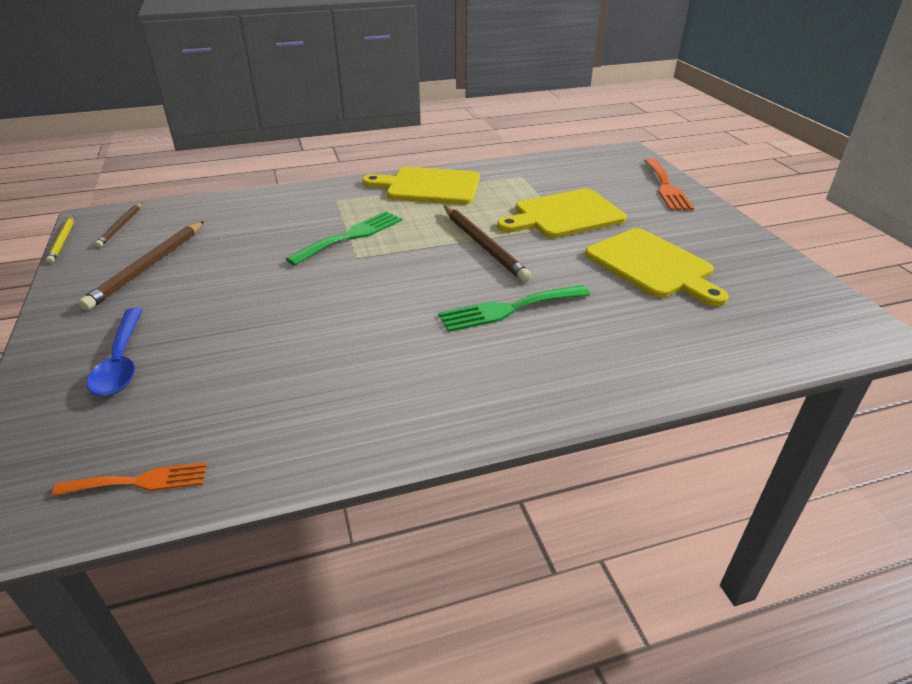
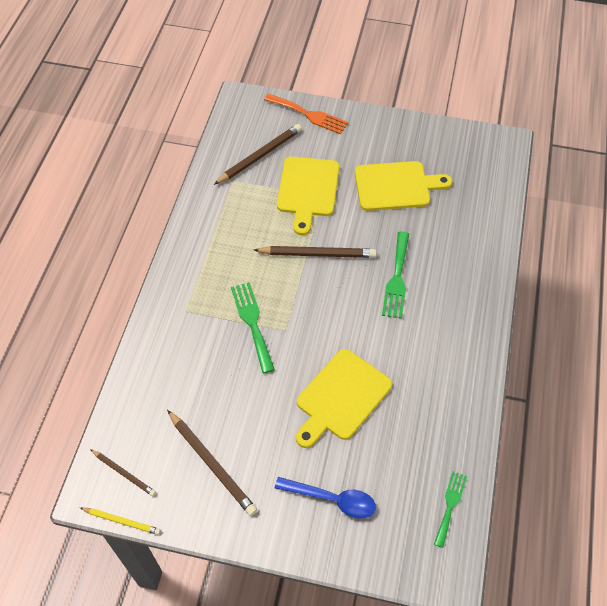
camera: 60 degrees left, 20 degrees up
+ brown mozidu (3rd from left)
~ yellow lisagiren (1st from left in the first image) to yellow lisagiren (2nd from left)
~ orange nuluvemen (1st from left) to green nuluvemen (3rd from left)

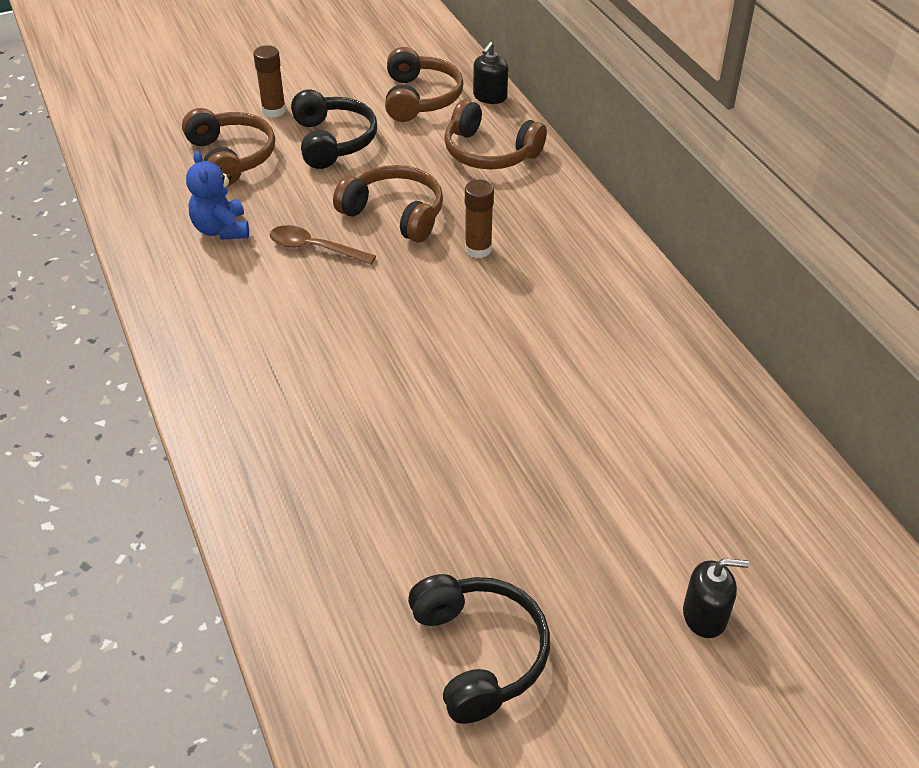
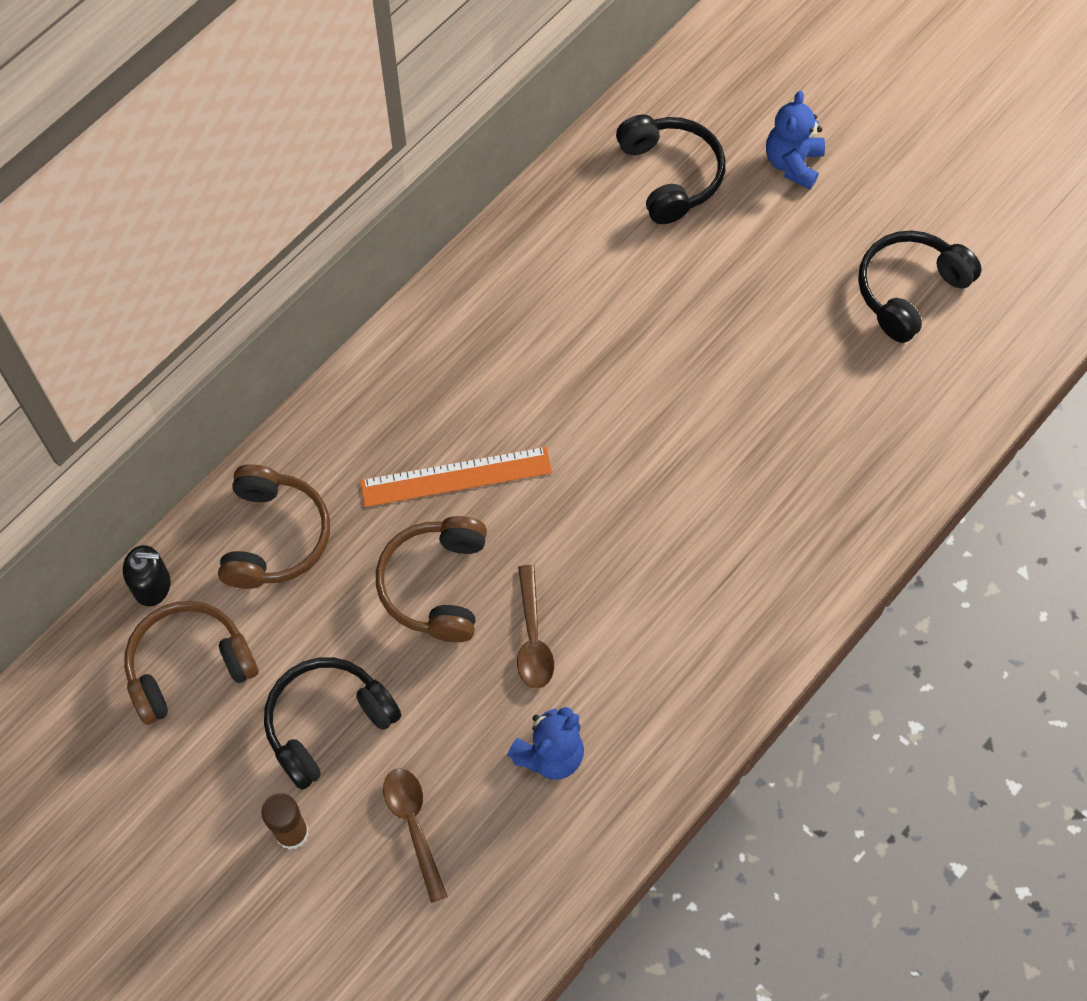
camera: 115 degrees left, 20 degrees up
~ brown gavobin (2nd from left) to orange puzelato
~ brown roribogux (1st from left) to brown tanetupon (1st from left)
+ black roribogux (2nd from left)
~ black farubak (2nd from left) to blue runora (2nd from left)

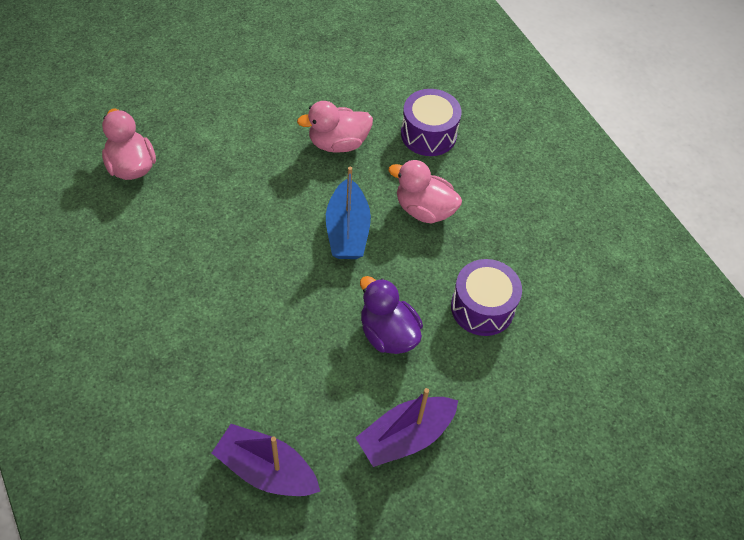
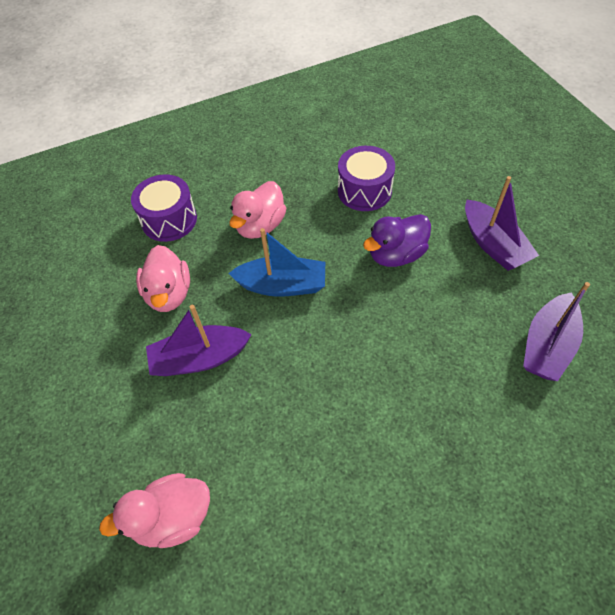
camera: 80 degrees left, 0 degrees up
+ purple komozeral (1st from left)

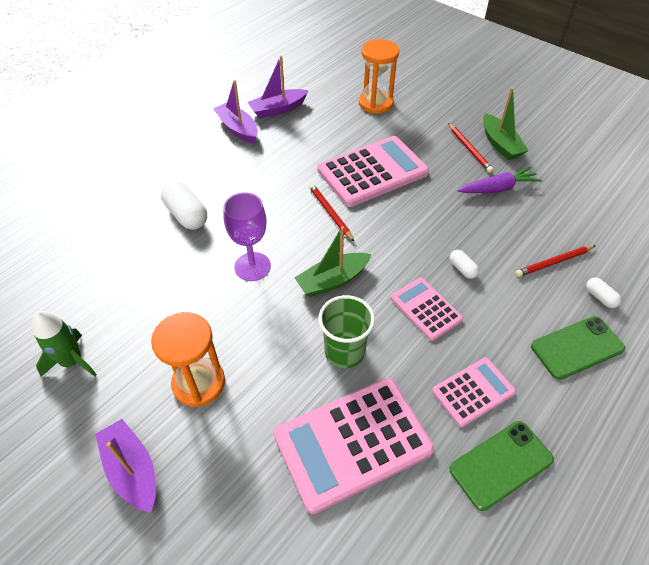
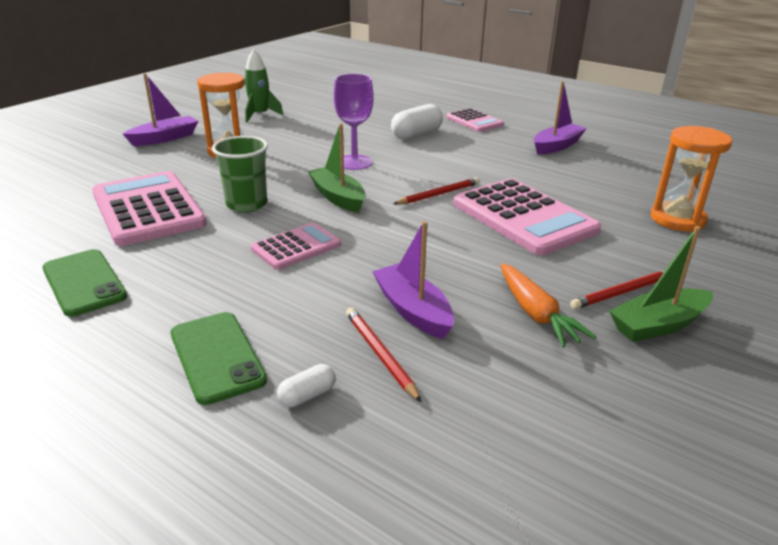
camera: 85 degrees right, 20 degrees down
~ purple komozeral (3rd from left in the first image) to purple komozeral (2nd from left)
~ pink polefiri (4th from left in the first image) to pink polefiri (3rd from left)
~ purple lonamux to orange lonamux
- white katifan (2nd from left)

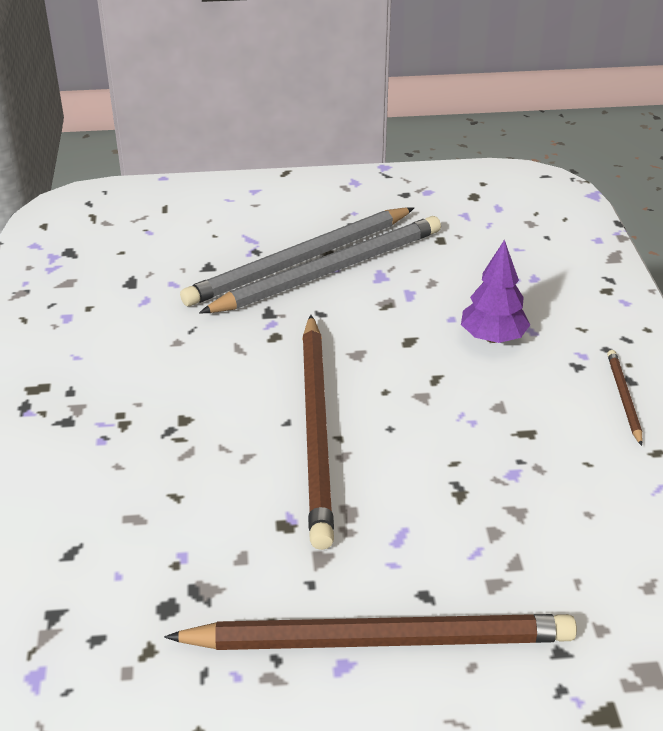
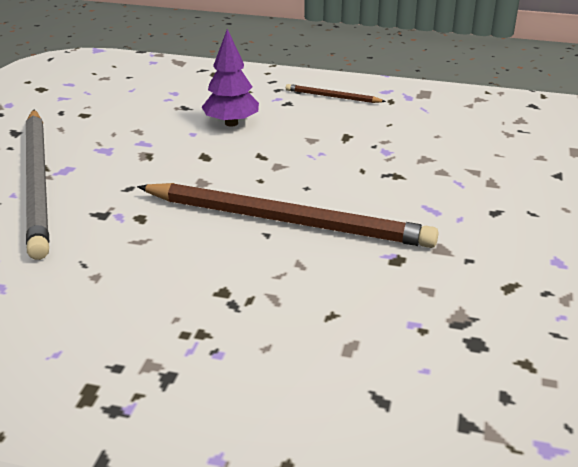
camera: 70 degrees left, 5 degrees down
- brown mozidu (2nd from left)
- grey mozidu (2nd from left)

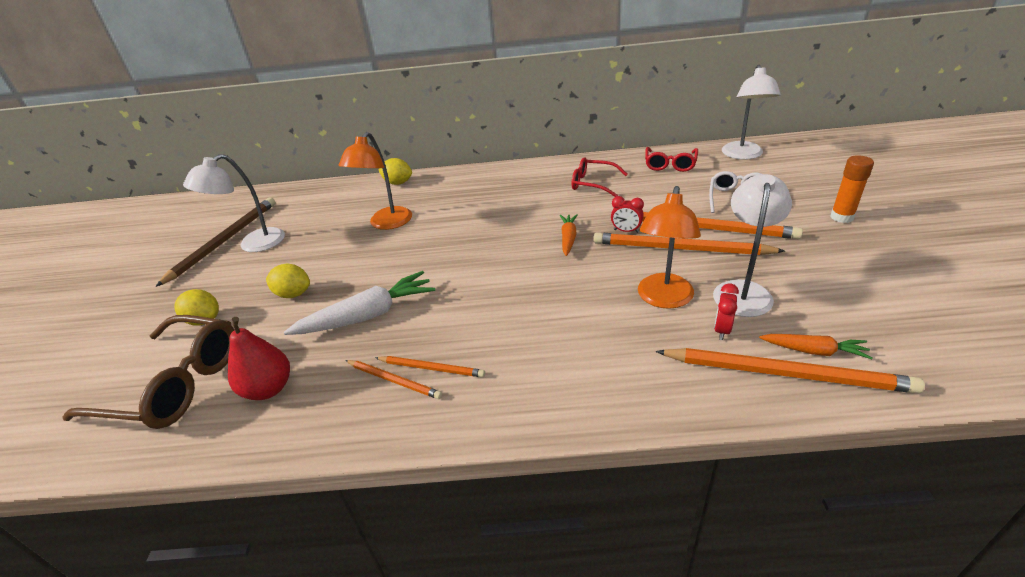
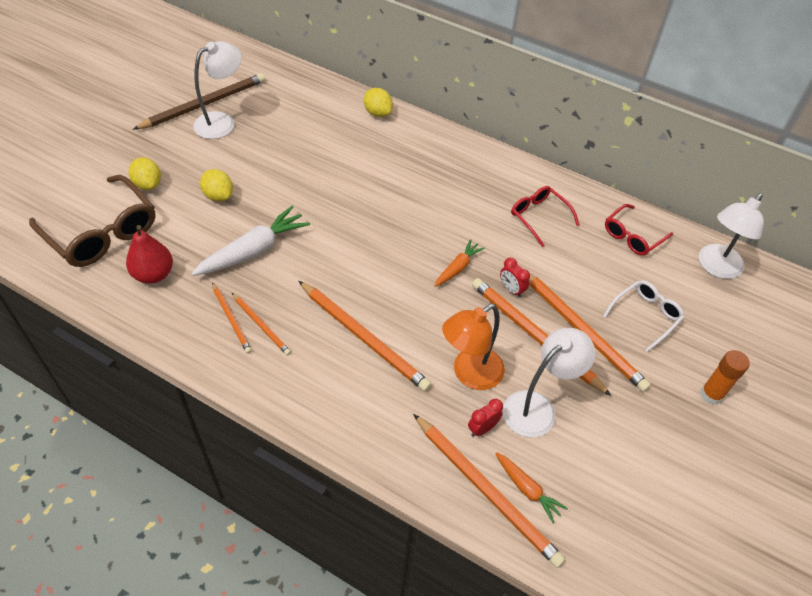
camera: 25 degrees right, 15 degrees up
~ white lonamux 45 degrees counterclockwise
~ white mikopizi (1st from left) 150 degrees clockwise
+ orange mozidu (3rd from left)
- orange mikopizi (1st from left)

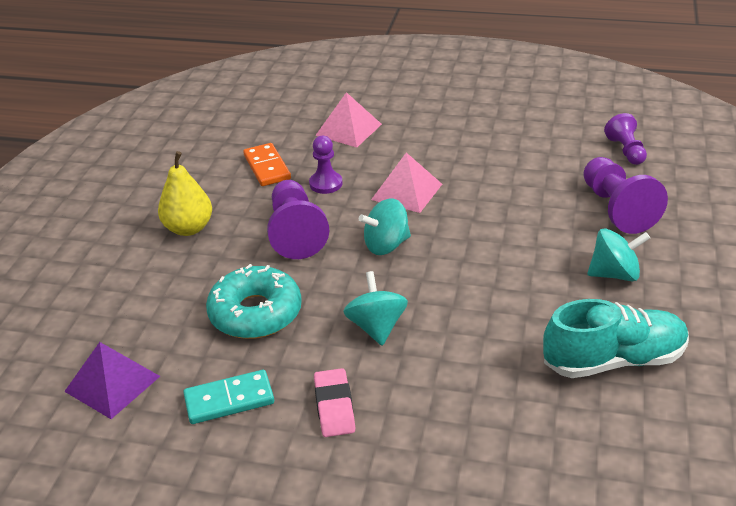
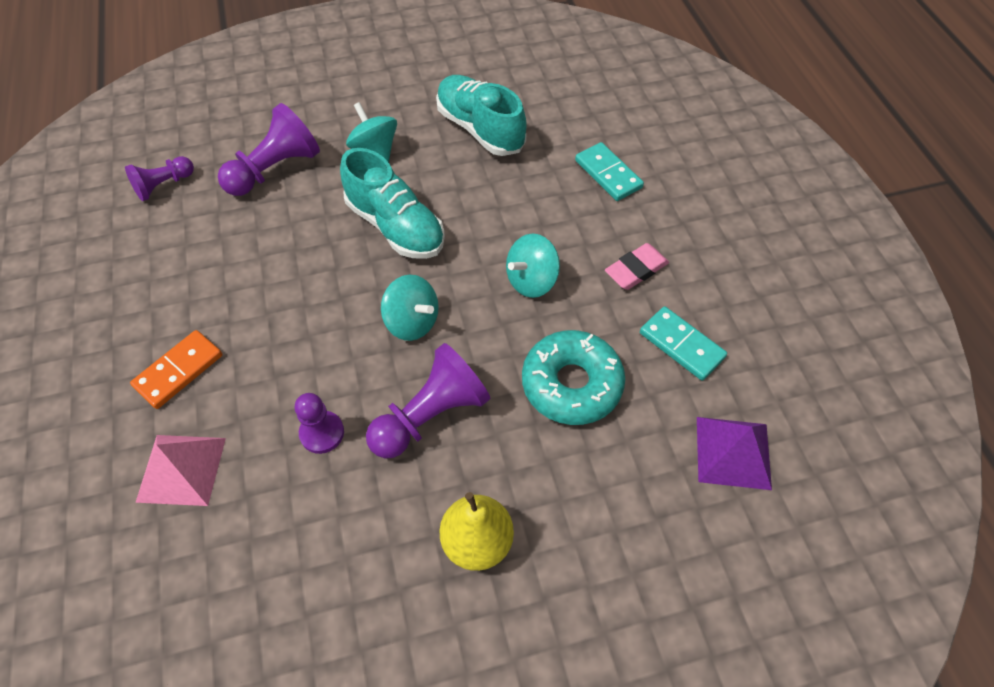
camera: 120 degrees left, 20 degrees up
~ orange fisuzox
+ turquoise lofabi (1st from left)
+ turquoise fisuzox (1st from left)
- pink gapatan (2nd from left)

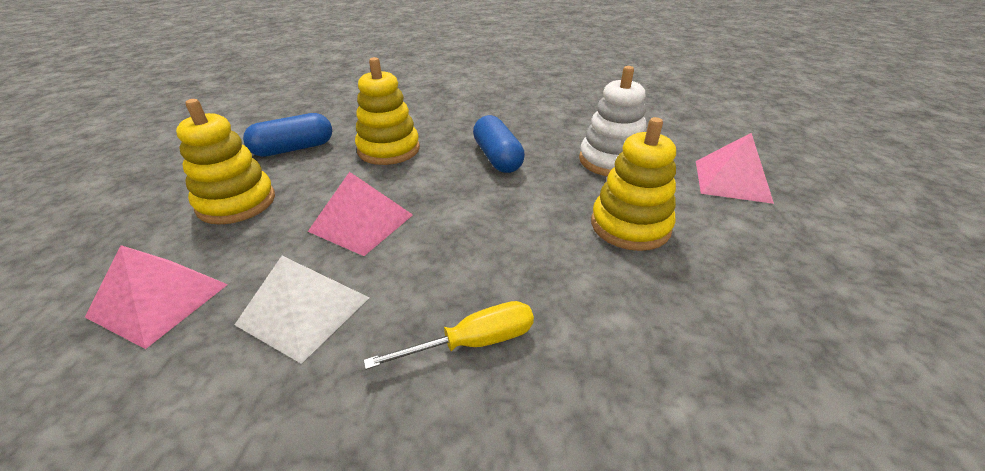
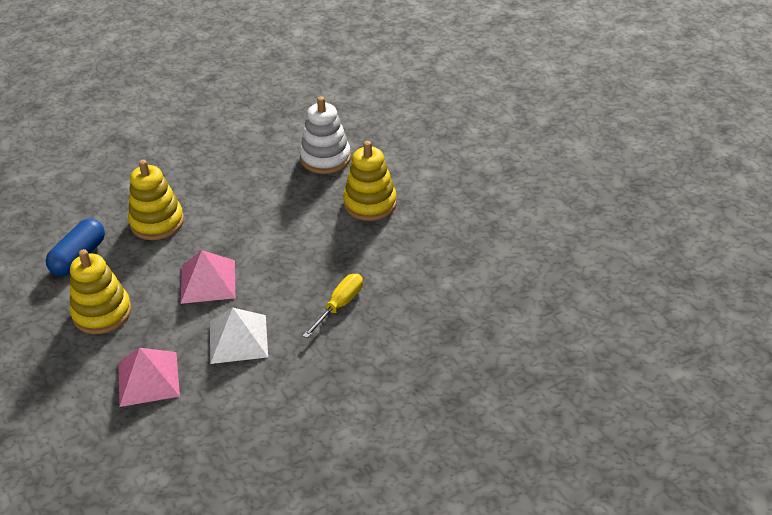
camera: 35 degrees left, 5 degrees up
- blue katifan (2nd from left)
- pink gapatan (3rd from left)

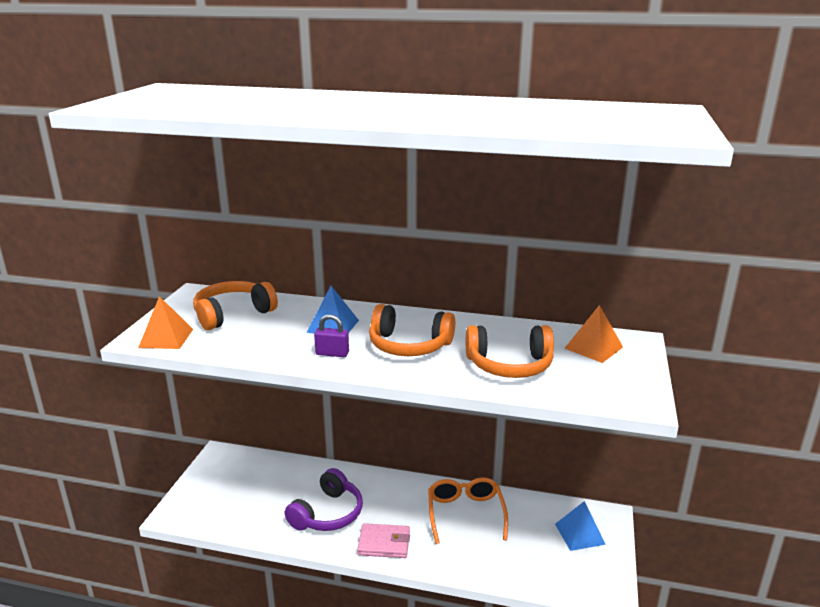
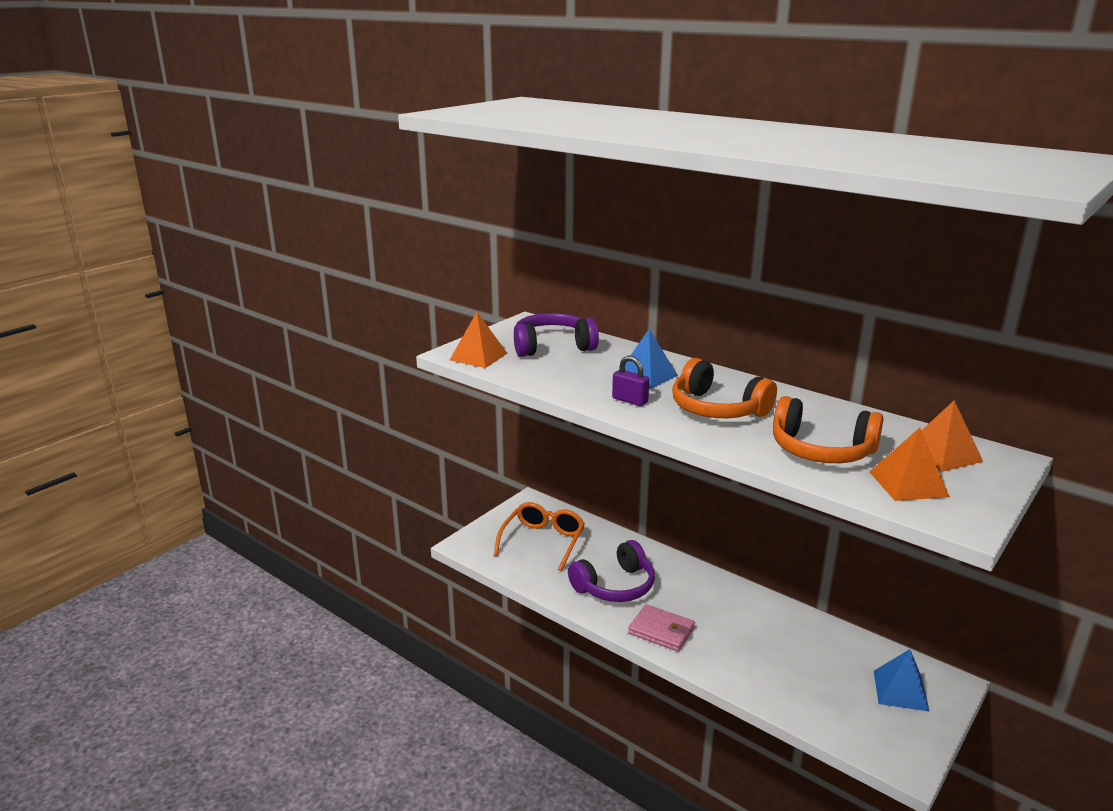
camera: 25 degrees right, 0 degrees up
~ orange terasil
~ orange roribogux (1st from left) to purple roribogux (1st from left)
+ orange gapatan (2nd from left)

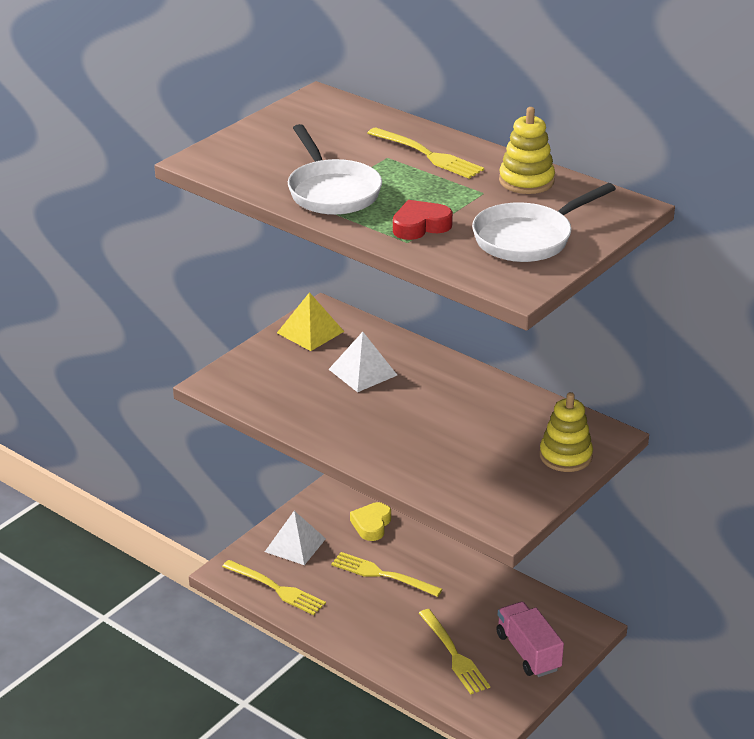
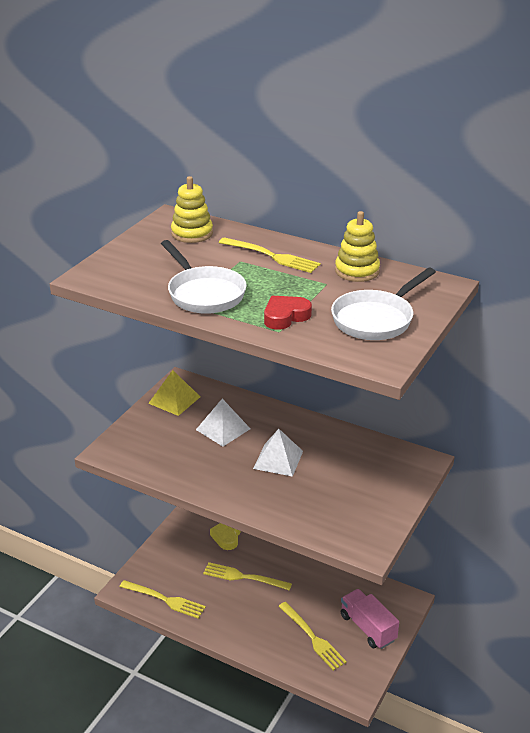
camera: 10 degrees left, 0 degrees up
~ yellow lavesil (2nd from left in the first image) to yellow lavesil (1st from left)
~ white gapatan (1st from left in the first image) to white gapatan (2nd from left)

